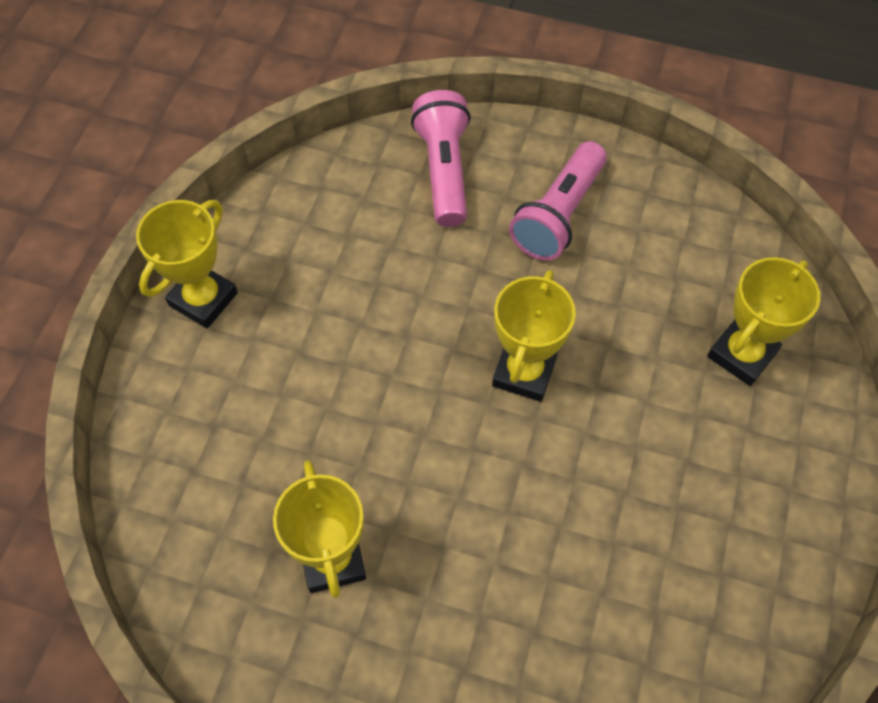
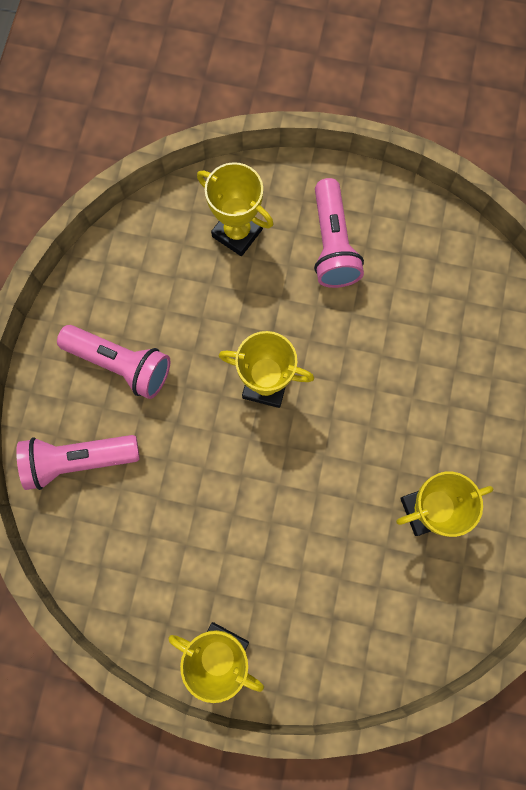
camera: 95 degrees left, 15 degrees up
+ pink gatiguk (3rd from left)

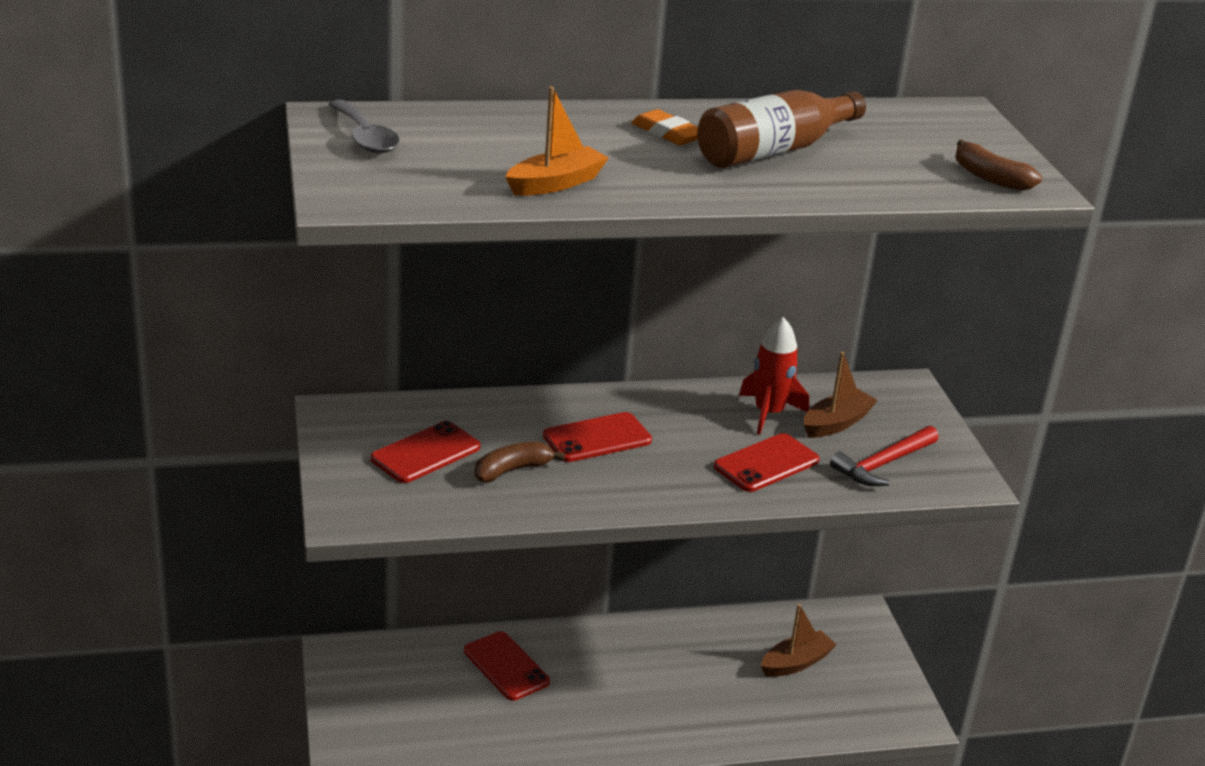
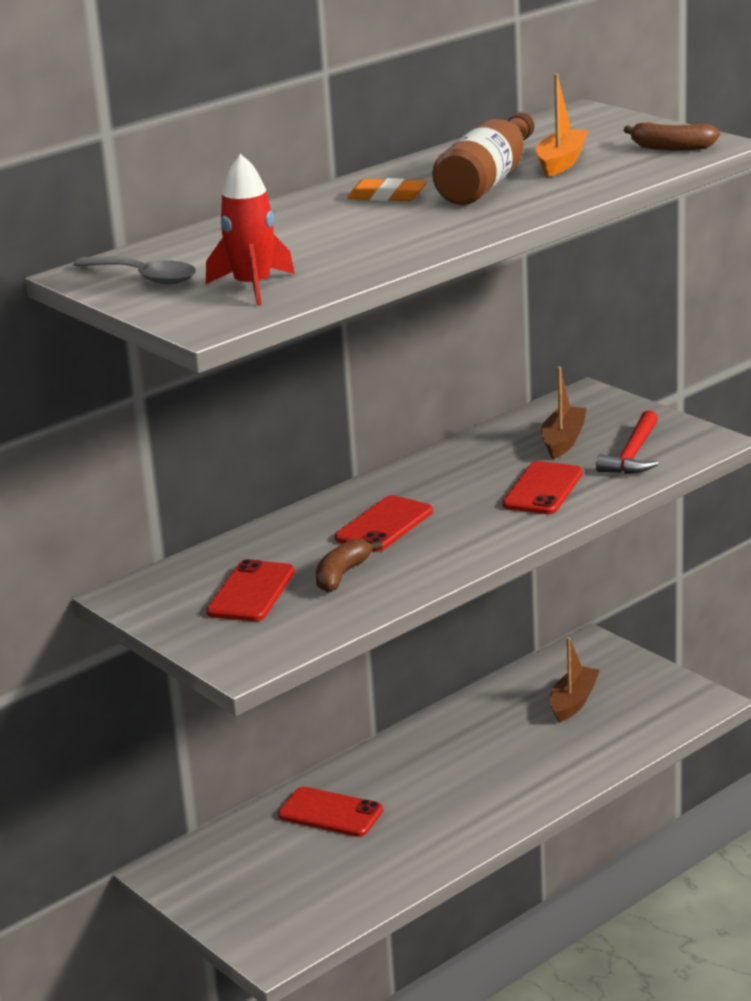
camera: 25 degrees left, 5 degrees down
~ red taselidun
~ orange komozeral

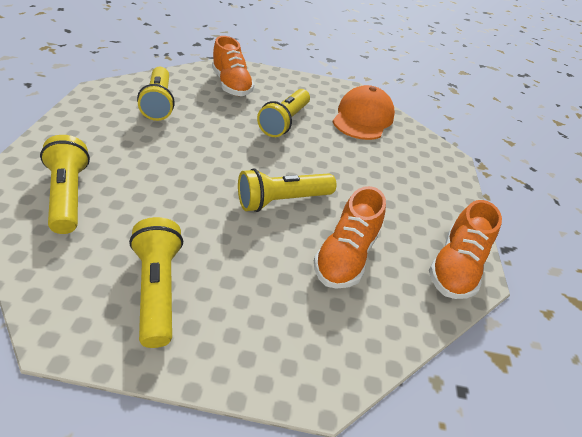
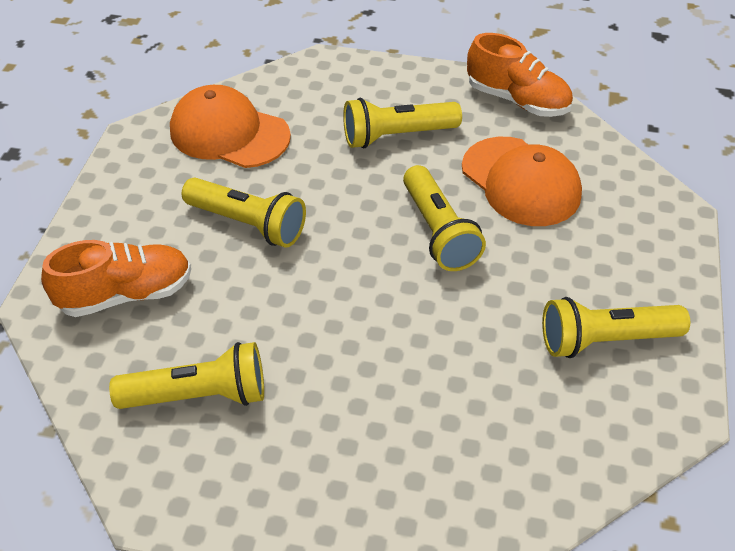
camera: 80 degrees left, 5 degrees up
~ yellow gatiguk (1st from left in the first image) to yellow gatiguk (3rd from left)
~ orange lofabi (2nd from left) to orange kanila (2nd from left)

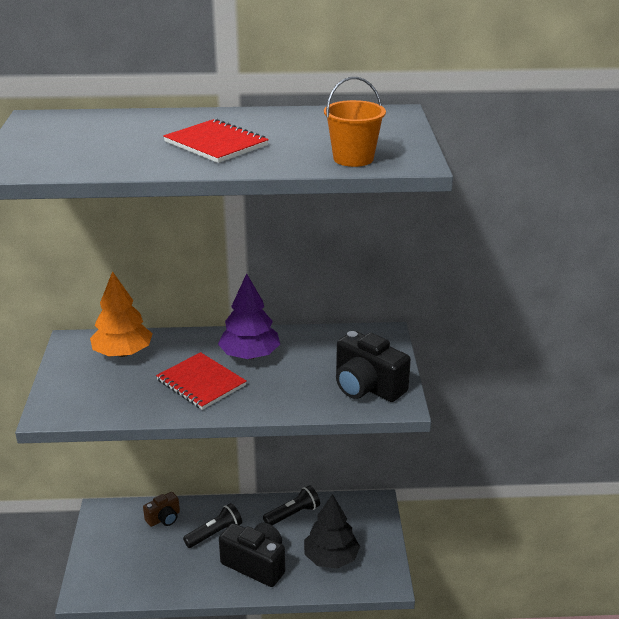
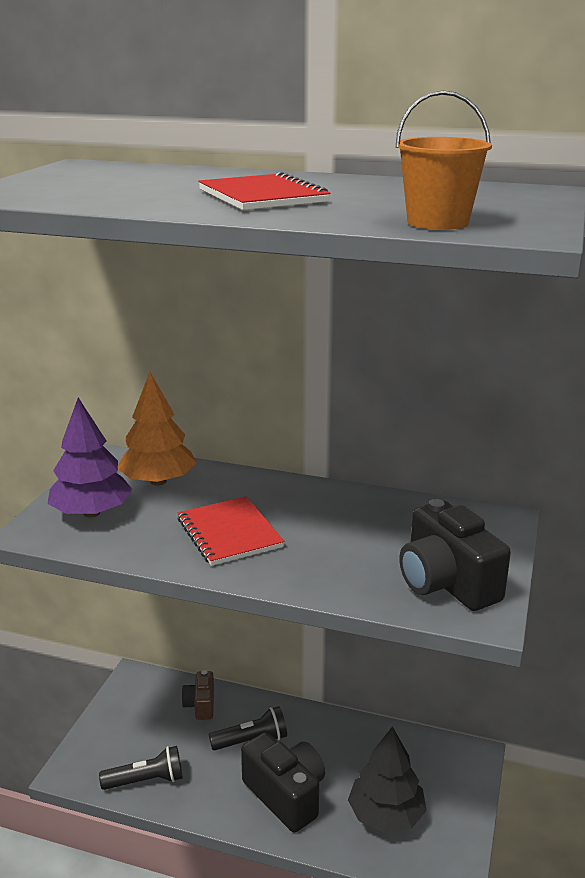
camera: 20 degrees right, 5 degrees down
~ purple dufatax
~ black gatiguk (2nd from left in the first image) to black gatiguk (1st from left)
~ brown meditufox 105 degrees clockwise

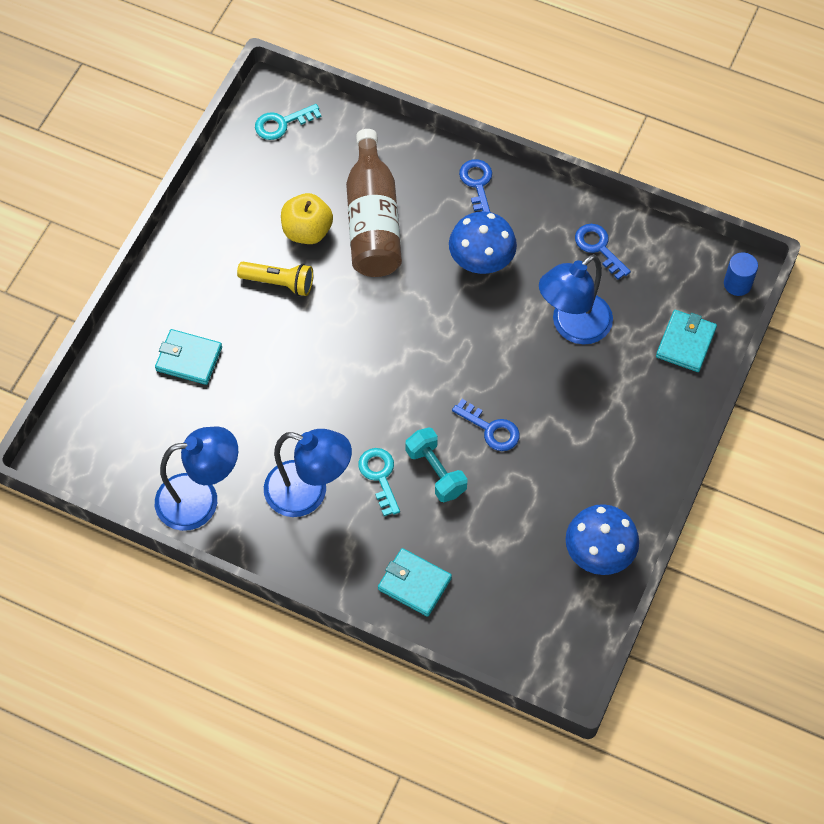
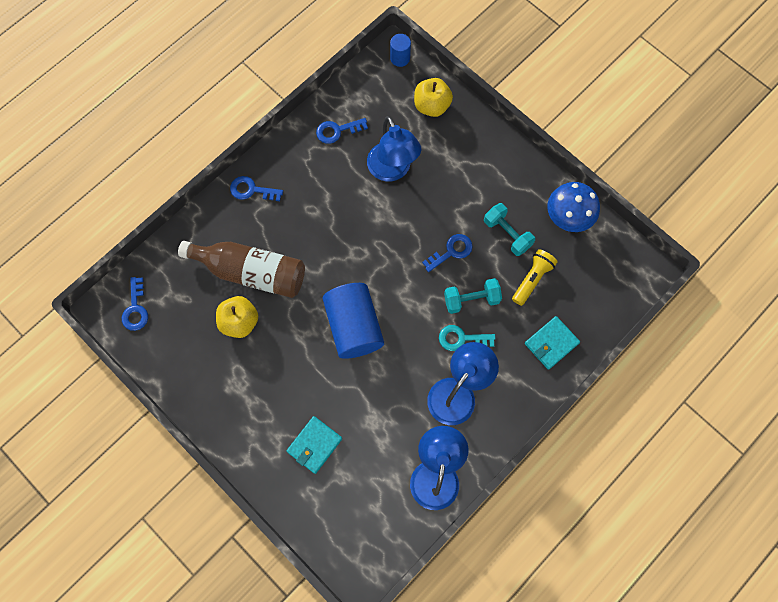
camera: 70 degrees left, 10 degrees up
~ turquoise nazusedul (1st from left) to blue nazusedul (1st from left)
+ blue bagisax (1st from left)
~ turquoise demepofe (3rd from left) to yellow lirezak (2nd from left)
+ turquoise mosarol (2nd from left)
~ yellow gatiguk
- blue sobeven (1st from left)

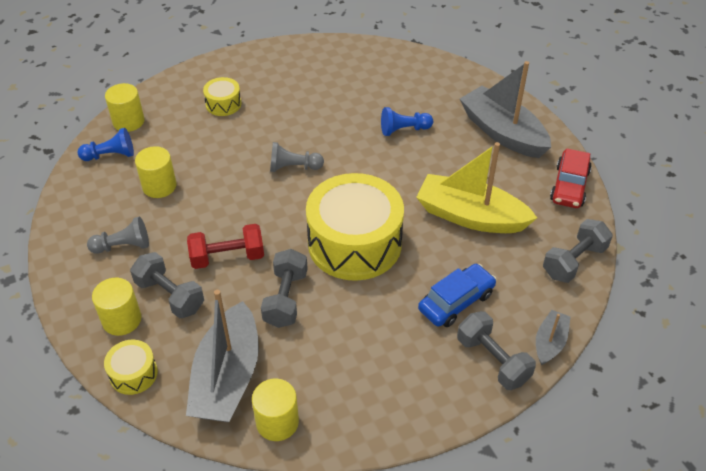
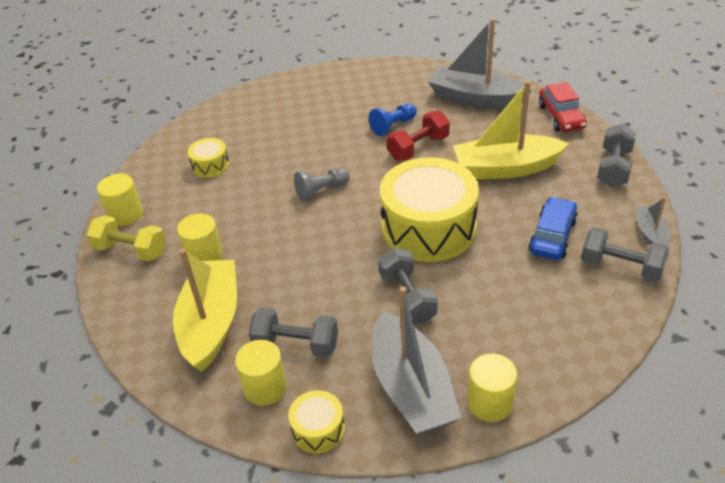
camera: 25 degrees left, 5 degrees down
~ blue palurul (1st from left) to yellow mosarol
~ grey palurul (1st from left) to yellow komozeral (1st from left)
~ red mosarol

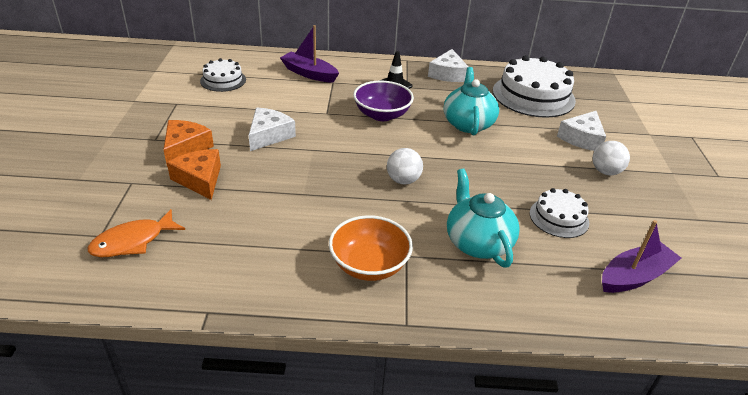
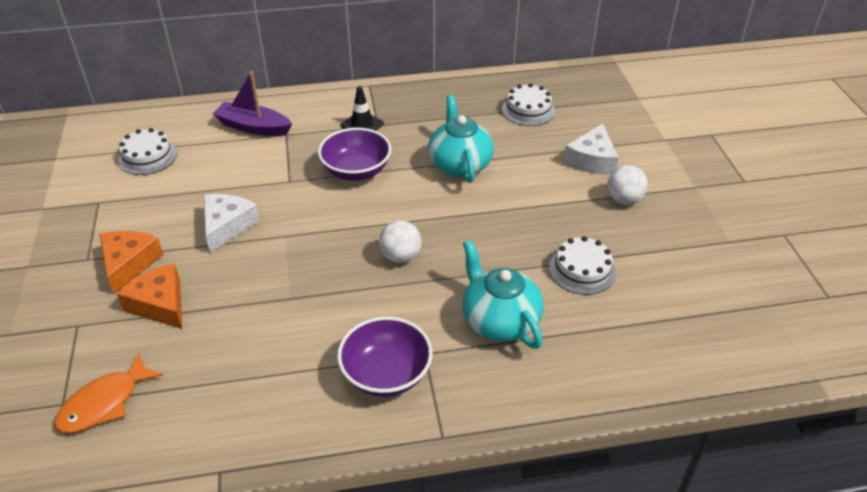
camera: 10 degrees left, 5 degrees up
~ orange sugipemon to purple sugipemon (2nd from left)
~ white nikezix (2nd from left) x0.54
- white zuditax (2nd from left)
- purple komozeral (2nd from left)

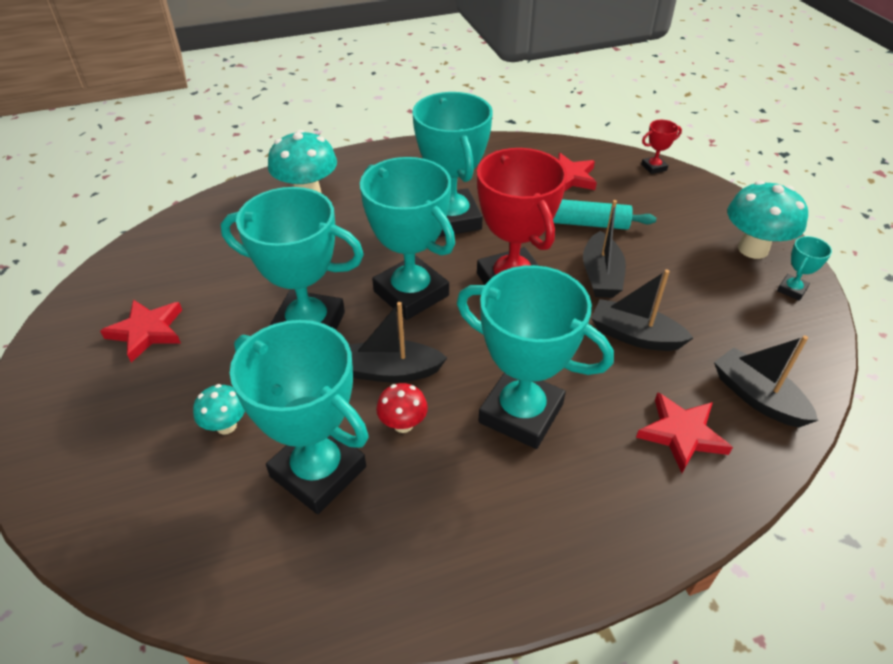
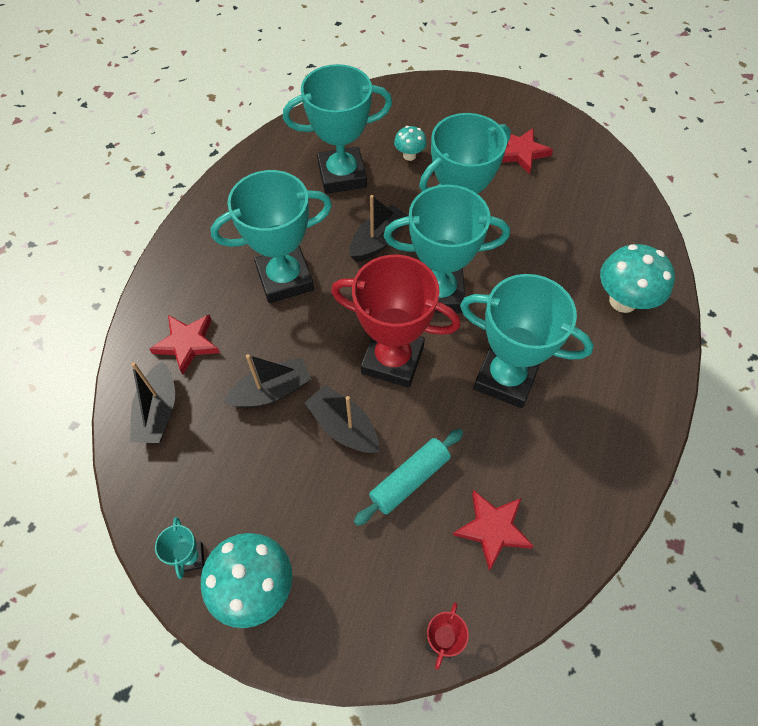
camera: 130 degrees right, 15 degrees up
~ black komozeral (4th from left in the first image) 90 degrees clockwise
- red sobeven

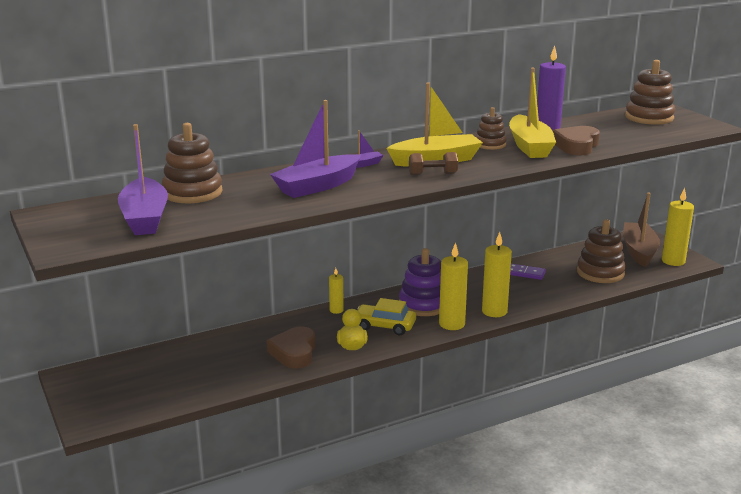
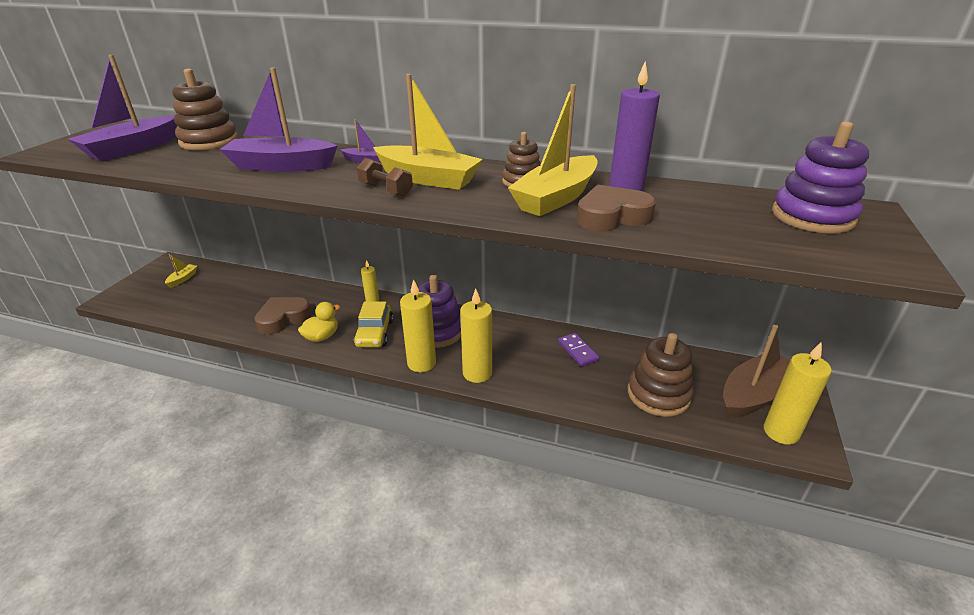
camera: 45 degrees right, 10 degrees up
+ yellow komozeral (1st from left)
~ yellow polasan 150 degrees counterclockwise
~ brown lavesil (4th from left) to purple lavesil (2nd from left)

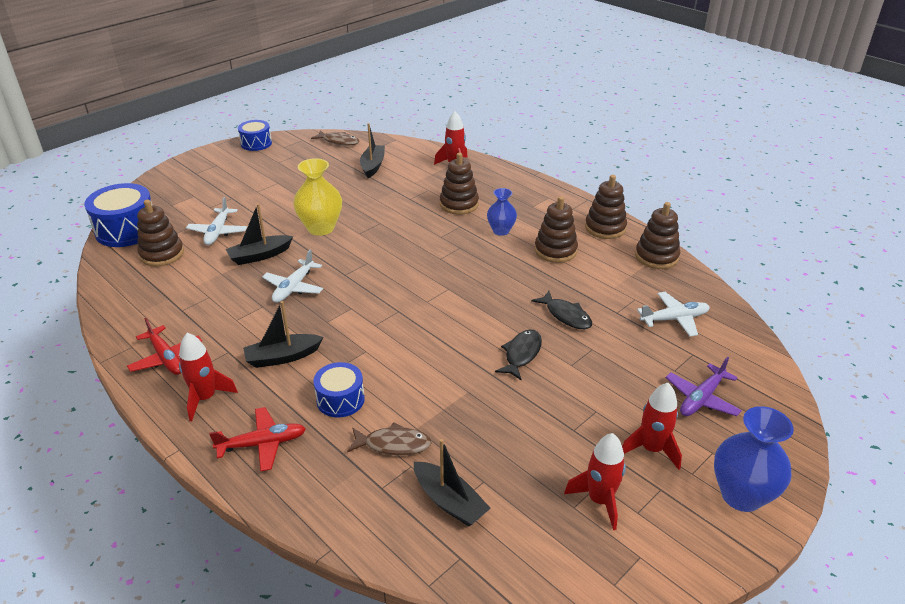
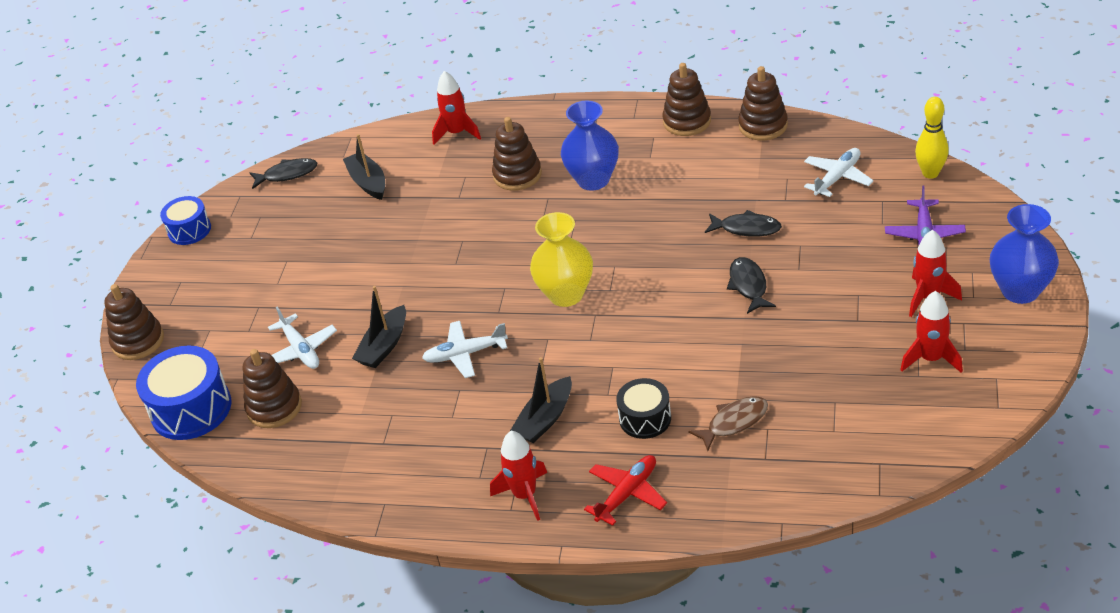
camera: 30 degrees left, 5 degrees up
~ brown lavesil (3rd from left in the first image) to brown lavesil (1st from left)
~ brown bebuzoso (1st from left) to black bebuzoso (1st from left)
~ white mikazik (2nd from left) 90 degrees clockwise
~ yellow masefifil
~ blue masefifil (1st from left) x1.60
~ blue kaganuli (3rd from left) to black kaganuli
+ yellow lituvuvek
- red mikazik (1st from left)
- black komozeral (4th from left)

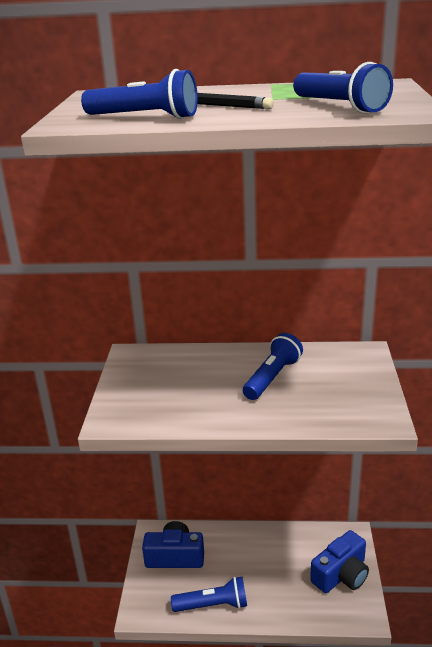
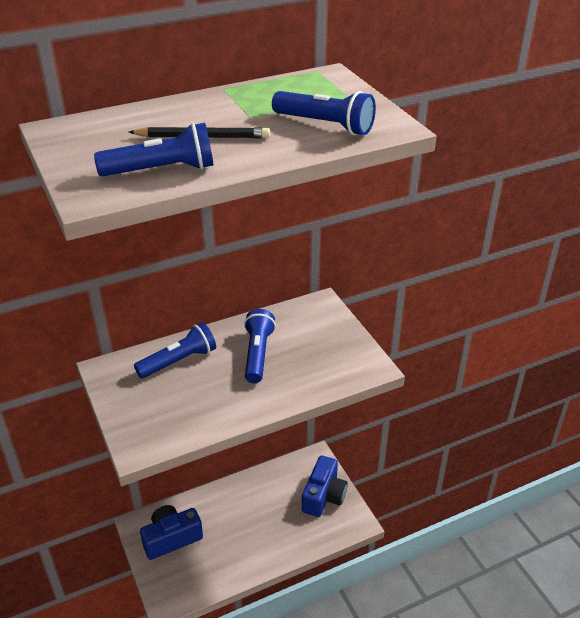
camera: 30 degrees left, 10 degrees up
~ blue gatiguk (2nd from left)

